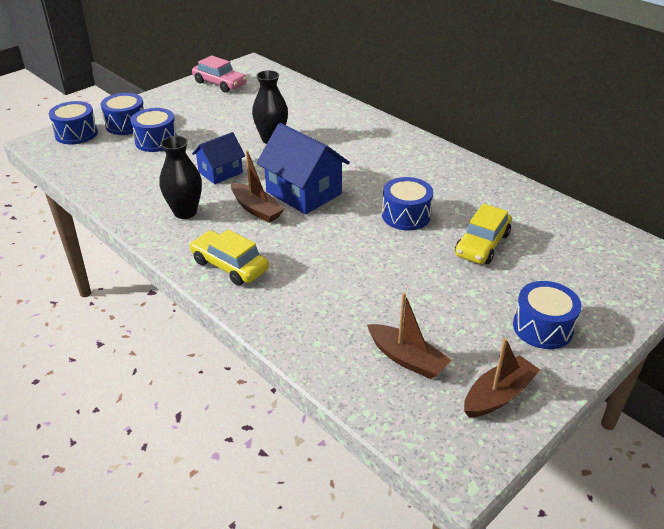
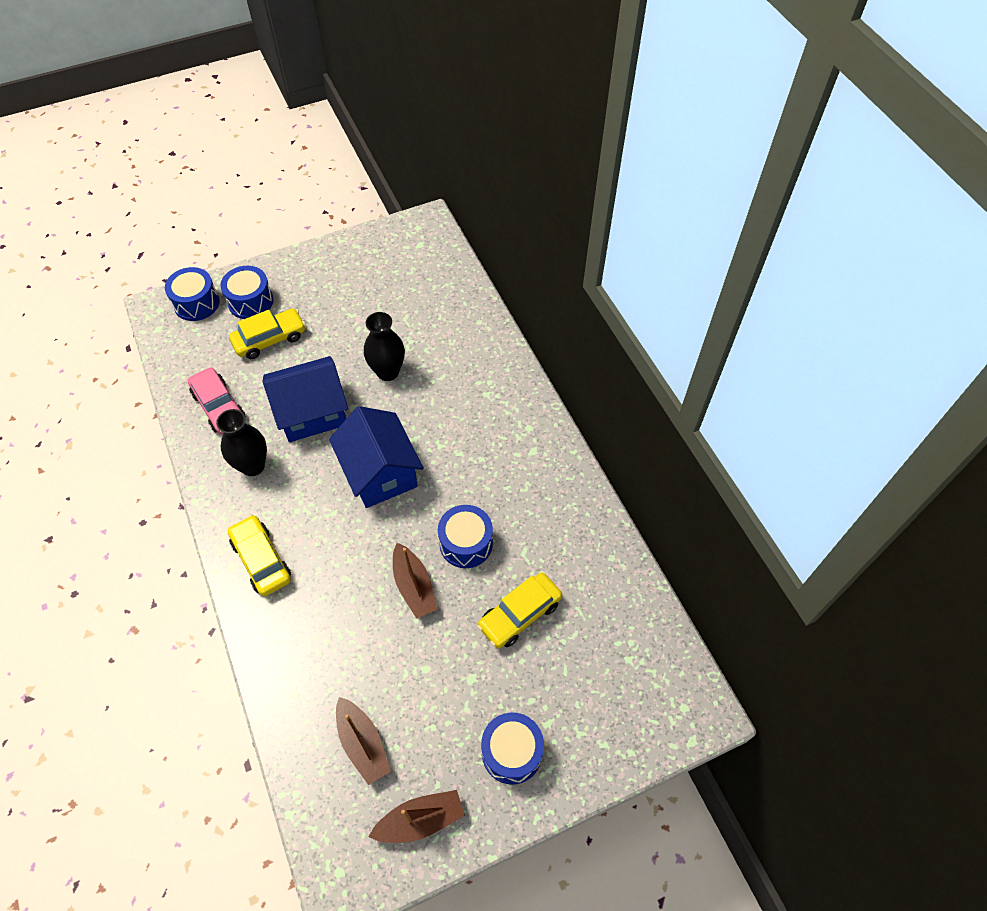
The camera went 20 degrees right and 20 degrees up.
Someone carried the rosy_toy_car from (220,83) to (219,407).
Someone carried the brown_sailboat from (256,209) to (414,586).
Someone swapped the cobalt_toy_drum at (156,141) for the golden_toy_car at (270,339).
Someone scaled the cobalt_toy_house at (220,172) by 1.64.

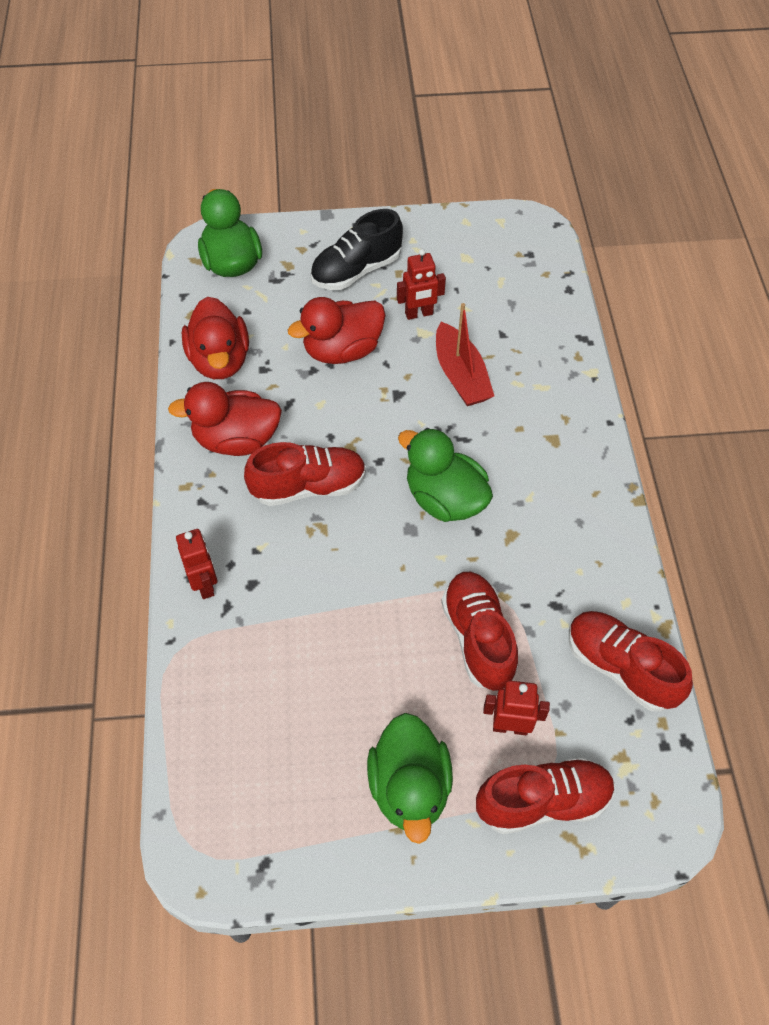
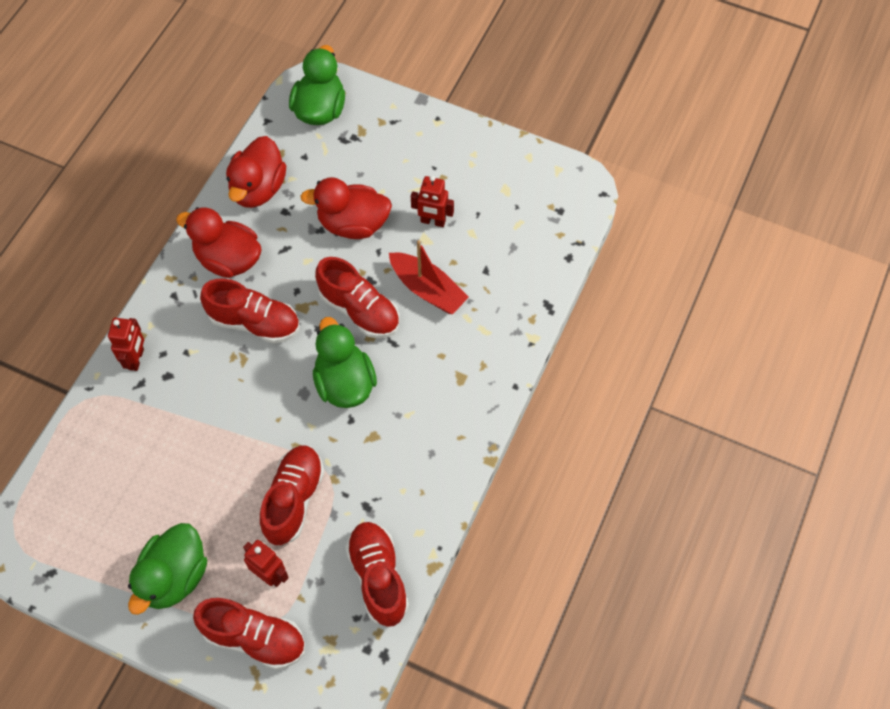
The camera went 30 degrees right and 5 degrees up.
Someone took away the black_shoe at (356,270).
Someone put down the scarlet_shoe at (359,310).
Someone rotated the scarlet_sailboat at (461,375) by 60 degrees counterclockwise.

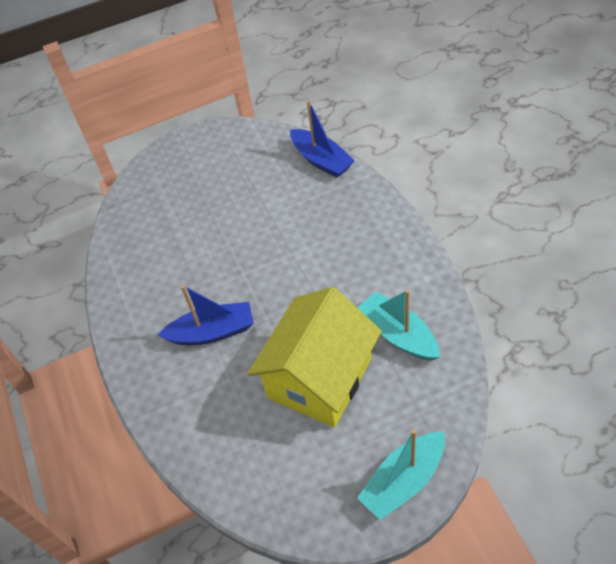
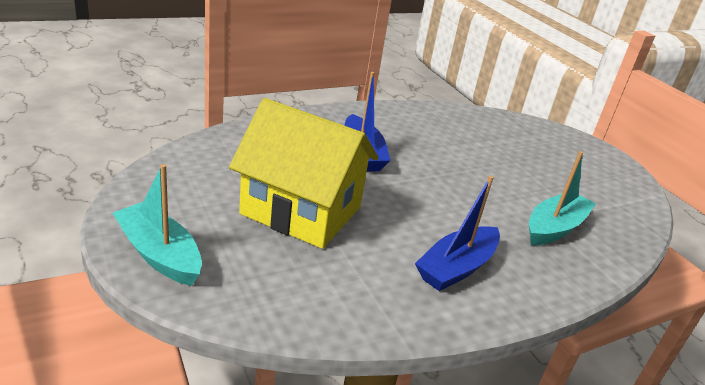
The camera went 75 degrees right and 20 degrees down.
Someone carried the cobalt_sailboat from (321,160) to (456,268).
Someone carried the turquoise_sailboat from (398,334) to (554,228).

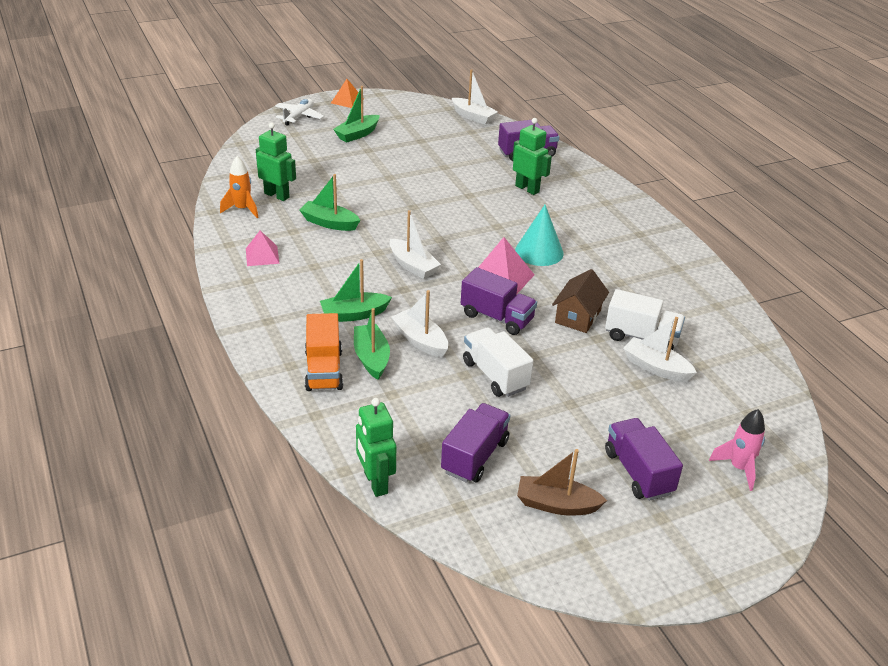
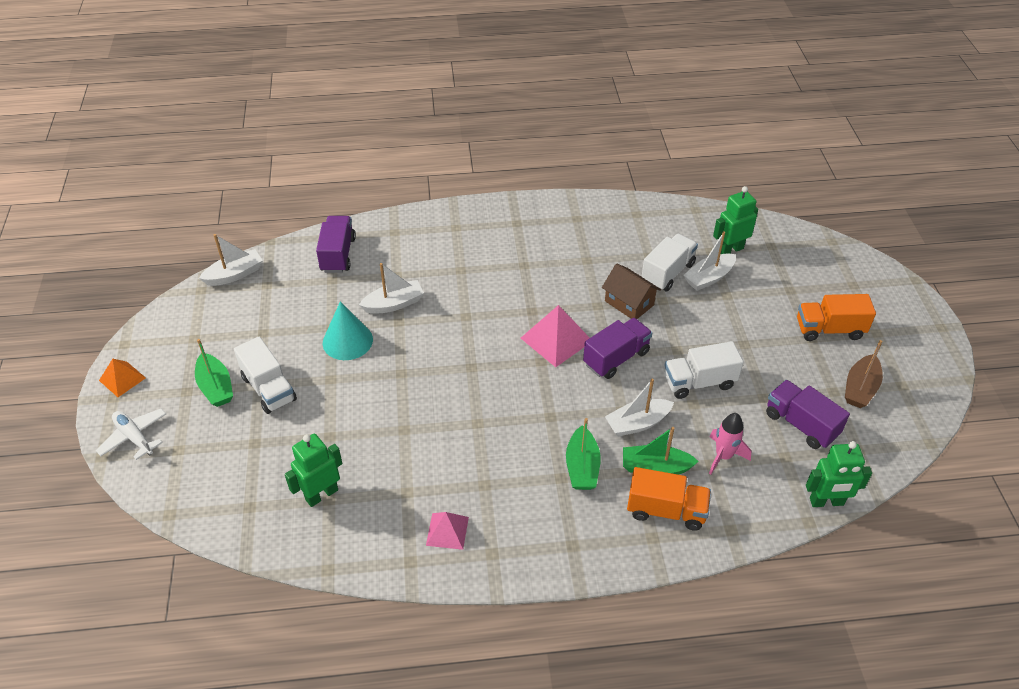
The camera went 70 degrees left and 10 degrees up.
Someone took away the orange_spaceship at (242,209).
Someone took away the leaf-green_sailboat at (329,223).
Someone put down the pure_white_lorry at (269,389).
Someone carried the pure_white_sailboat from (413,266) to (394,304).
Someone carried the leaf-green_robot_figure from (527,189) to (730,250).
Someone carried the turquoise_solid_cone from (539,252) to (347,341).
Someone carried the rosy_spaceship from (739,468) to (723,456).
Someone repainted the purple_lorry at (638,472), which became the orange_lorry at (829,329).

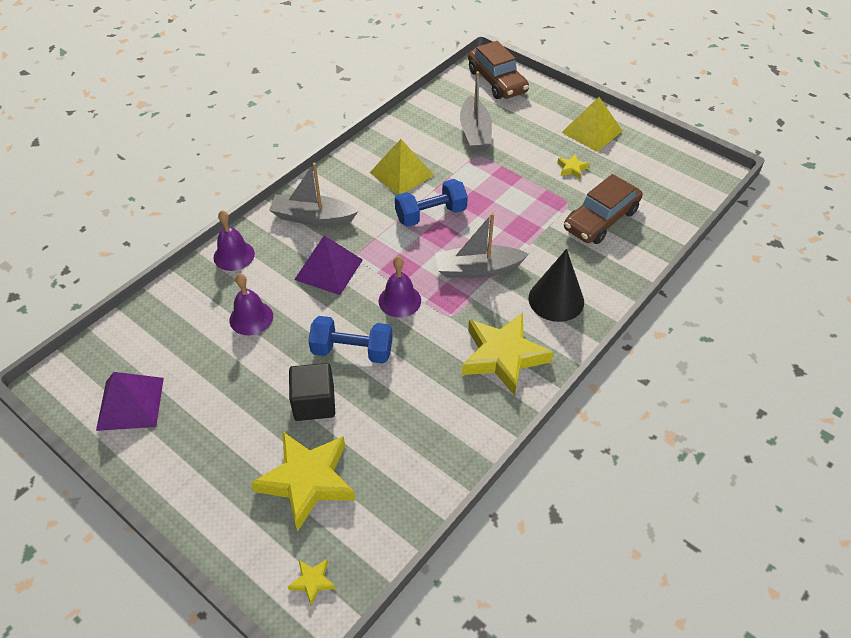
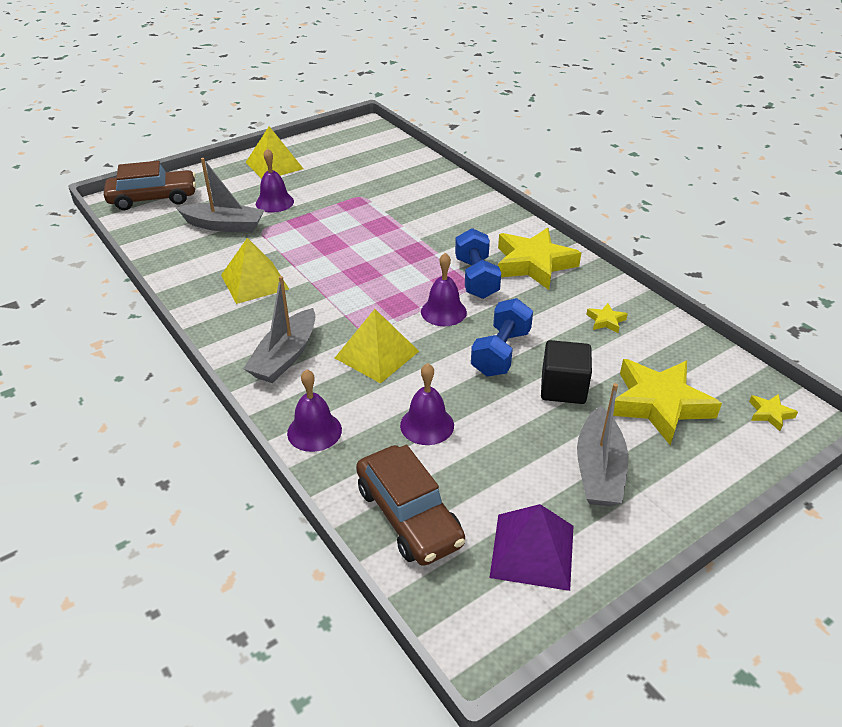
The camera went 75 degrees left and 10 degrees down.
Someone took away the black_solid_cone at (556,300).
Someone put down the purple_hand_bell at (274,202).
Someone carried the cobalt_dumbbell from (431,215) to (476,278).
Someone carried the ash-grey_sailboat from (477,269) to (599,470).
Someone carried the golden_star from (572,169) to (606,321).
Someone carried the brown_toy_car from (601,220) to (408,515).
Someone repainted the purple_pyramid at (328,269), which became the golden_pyramid at (376,354).

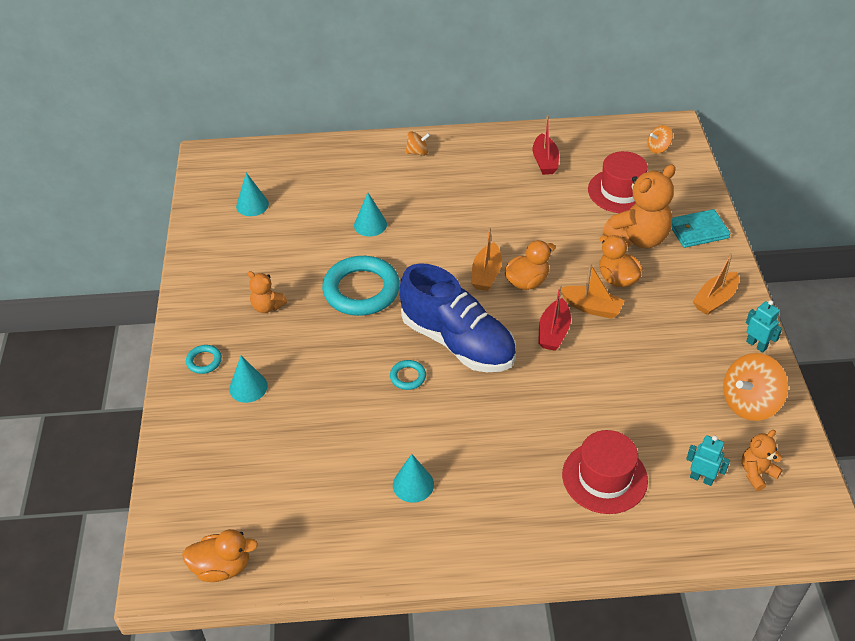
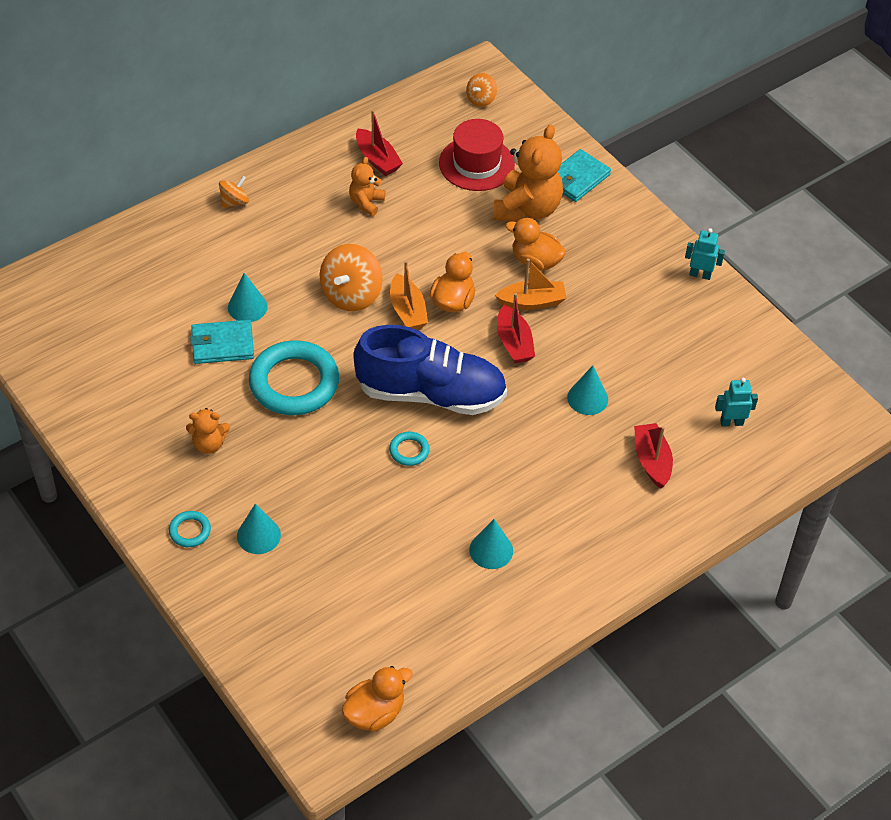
The camera went 35 degrees left and 5 degrees up.
Someone took away the orange_sailboat at (715,299).
Someone put down the turquoise_wallet at (222,344).
Someone carried the turquoise_solid_cone from (252,205) to (587,398).
Someone carried the orange_toy_top from (749,403) to (351,295).
Someone carried the orange_stuffed_bear from (757,473) to (366,203).
Someone swapped the scarlet_tall_hat at (604,477) for the scarlet_sailboat at (652,461).

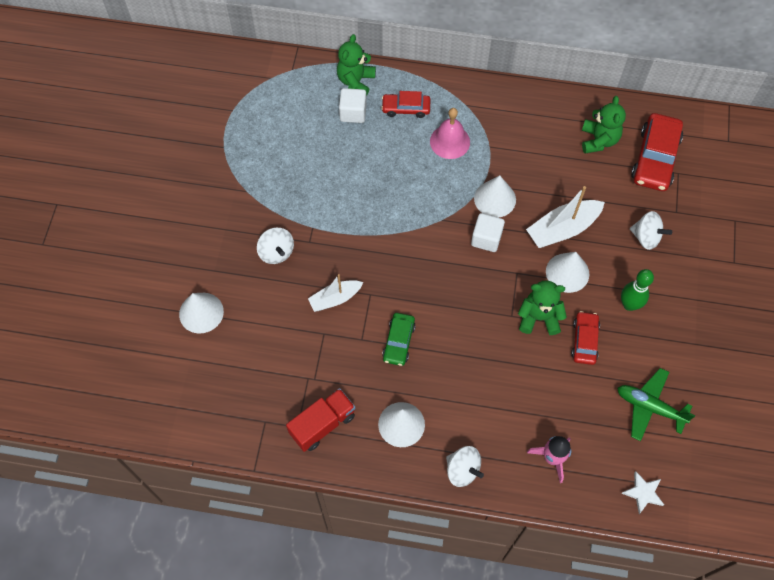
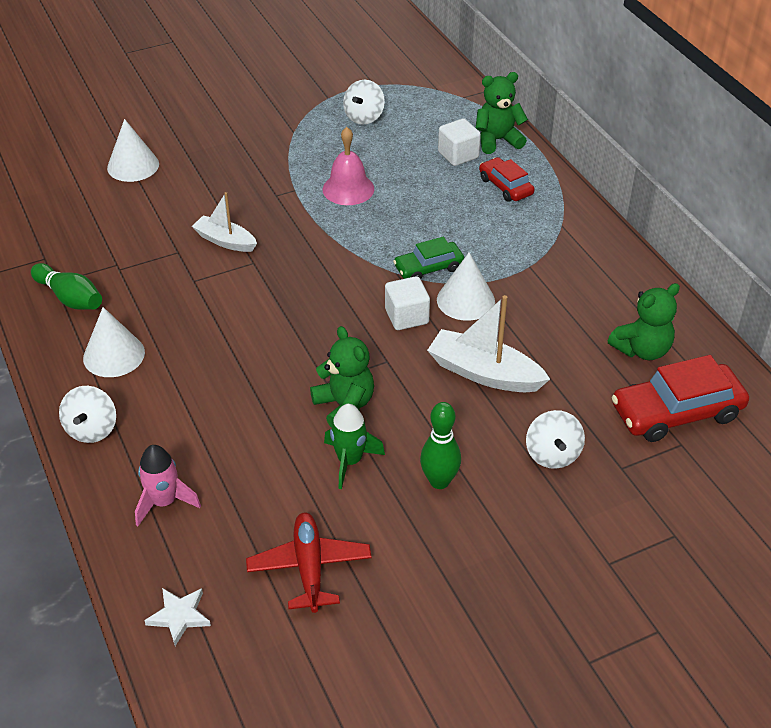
The camera went 55 degrees right and 20 degrees down.
Someone took away the pure_white_solid_cone at (567,272).
Someone carried the pure_white_toy_top from (276,252) to (364,117).
Someone carried the leaf-green_toy_car from (398,342) to (428,268).
Someone carried the rosy_hand_bell from (450,141) to (348,189).
Someone swapped the scarlet_lorry at (322,424) for the leaf-green_skittle at (70,298).
Someone swapped the scarlet_toy_car at (584,341) for the leaf-green_spaceship at (350,461).
Someone repainted the leaf-green_plane at (649,407), which became the scarlet_plane at (309,568).

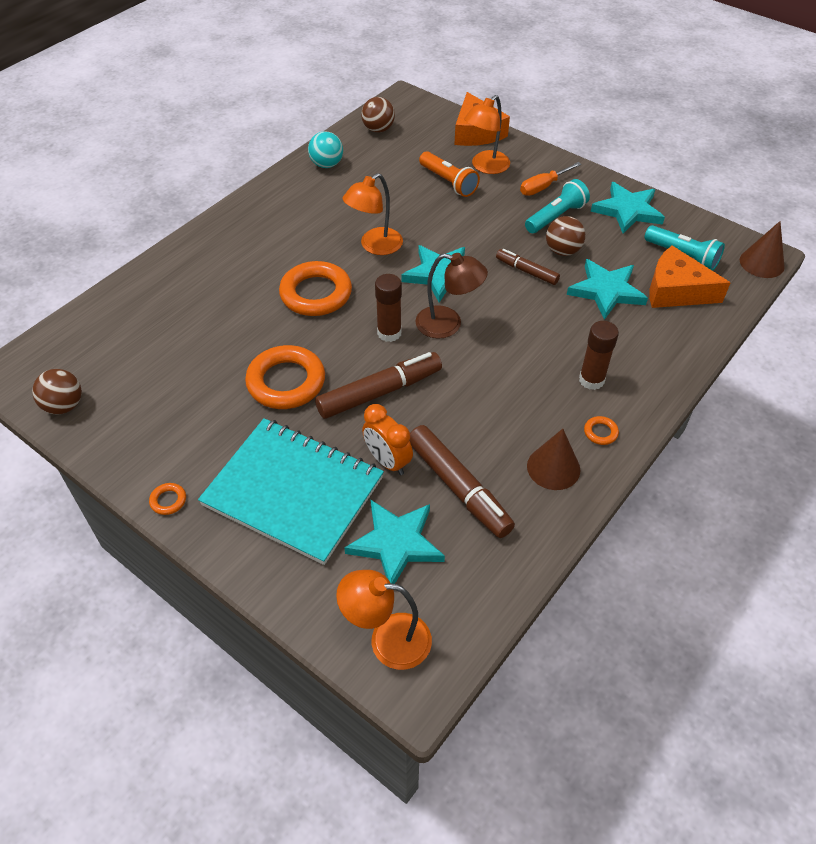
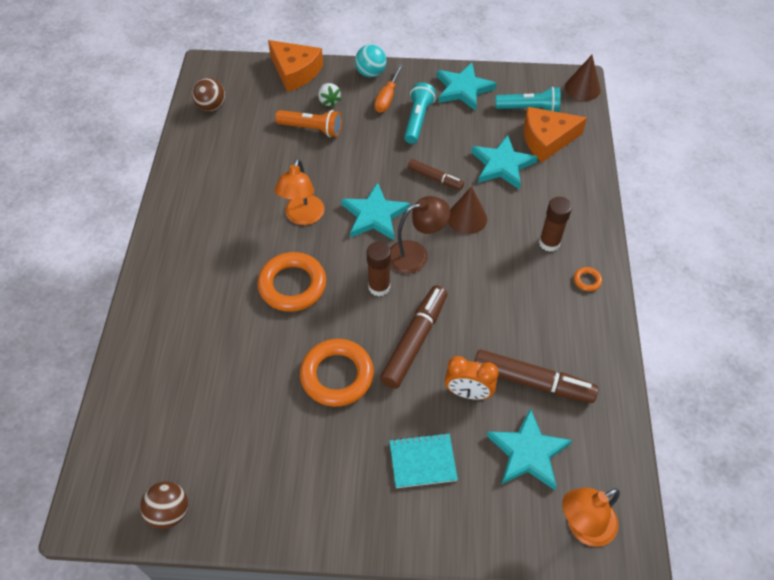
The camera went 35 degrees left and 5 degrees up.
Someone took away the orange_ring at (168,500).
Someone took away the brown_sphere at (562,251).
Someone carried the turquoise_sphere from (326,164) to (370,73).
Someone carried the brown_solid_cone from (553,467) to (467,218).
Someone swapped the orange_lamp at (485,167) for the pure_white_toy_strawberry at (329,101).
Someone rotated the brown_marker_pen at (527,271) by 150 degrees counterclockwise.
Someone scaled the turquoise_notebook at (293,491) by 0.48.

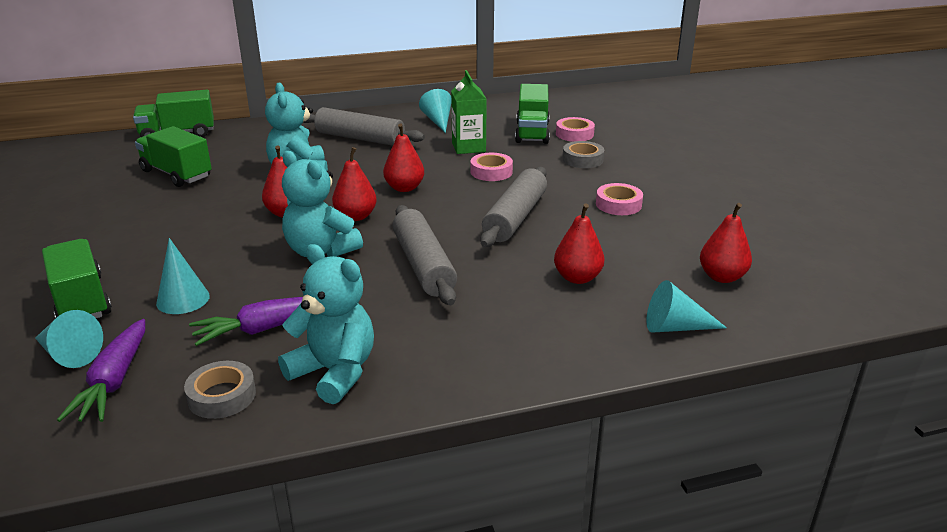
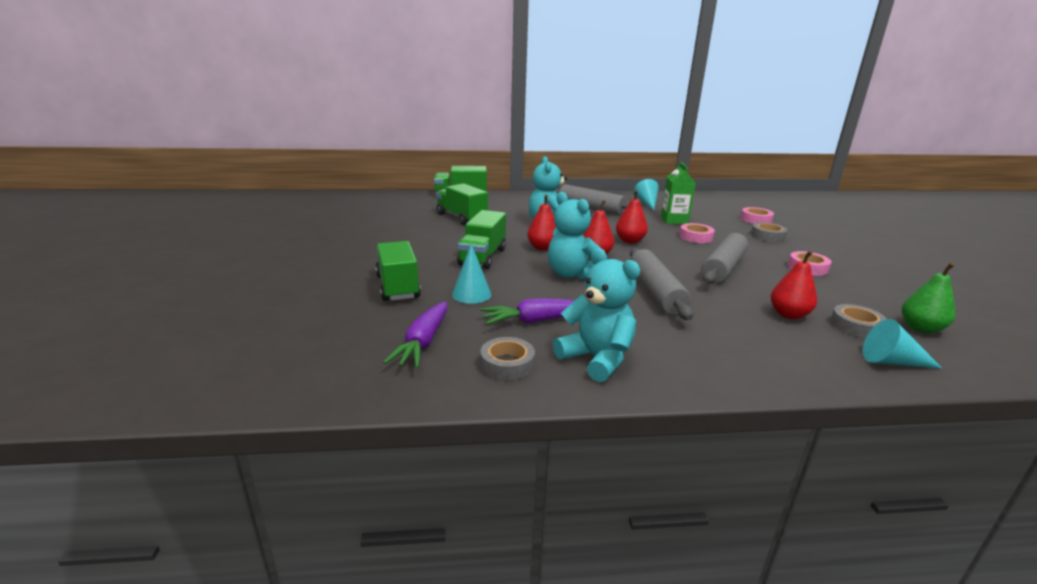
The camera went 10 degrees right and 5 degrees down.
Someone took away the turquoise_solid_cone at (69,354).
Someone put down the ash-grey_roll_of_tape at (856,326).
Someone carried the leaf-green_lorry from (532,132) to (482,257).
Someone repainted the scarlet_pear_fruit at (722,277), which became the leaf-green_pear_fruit at (920,328).

